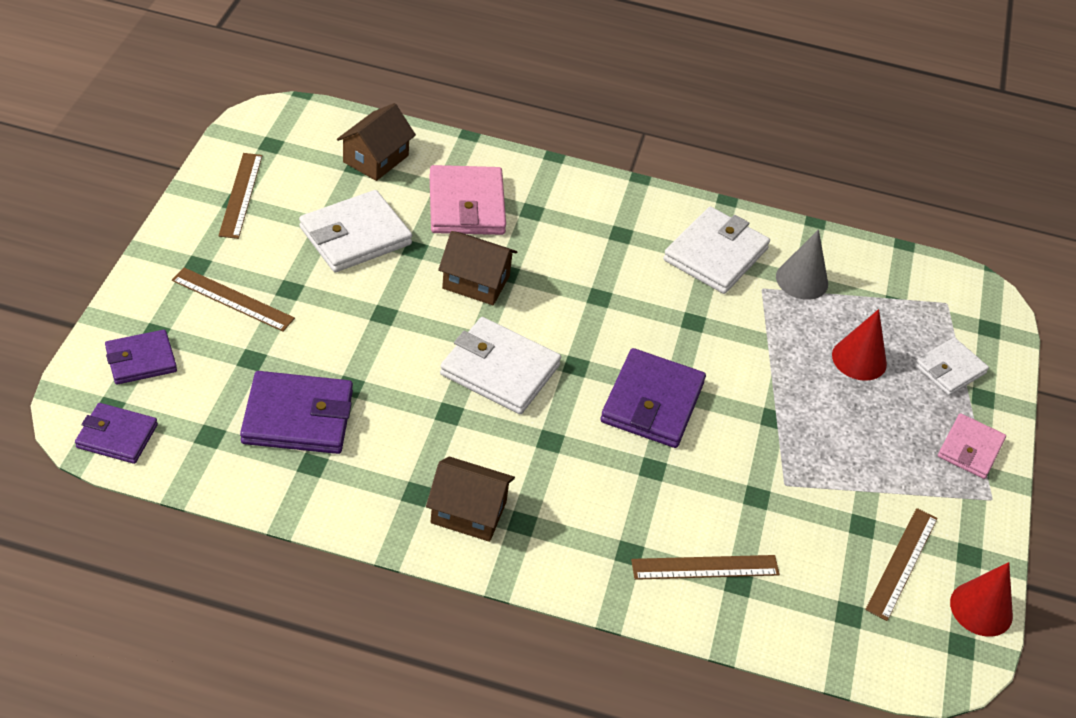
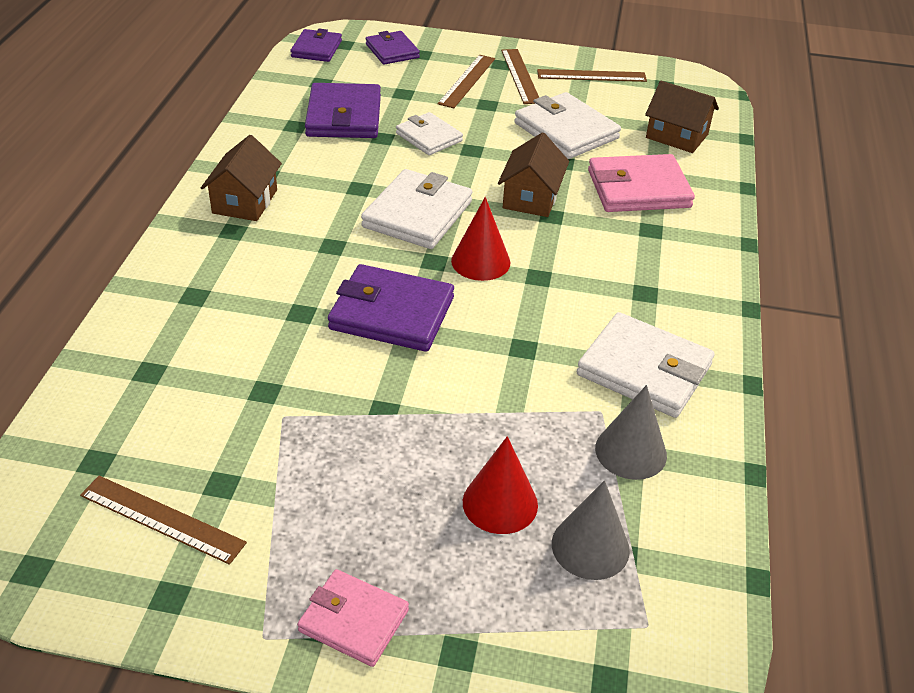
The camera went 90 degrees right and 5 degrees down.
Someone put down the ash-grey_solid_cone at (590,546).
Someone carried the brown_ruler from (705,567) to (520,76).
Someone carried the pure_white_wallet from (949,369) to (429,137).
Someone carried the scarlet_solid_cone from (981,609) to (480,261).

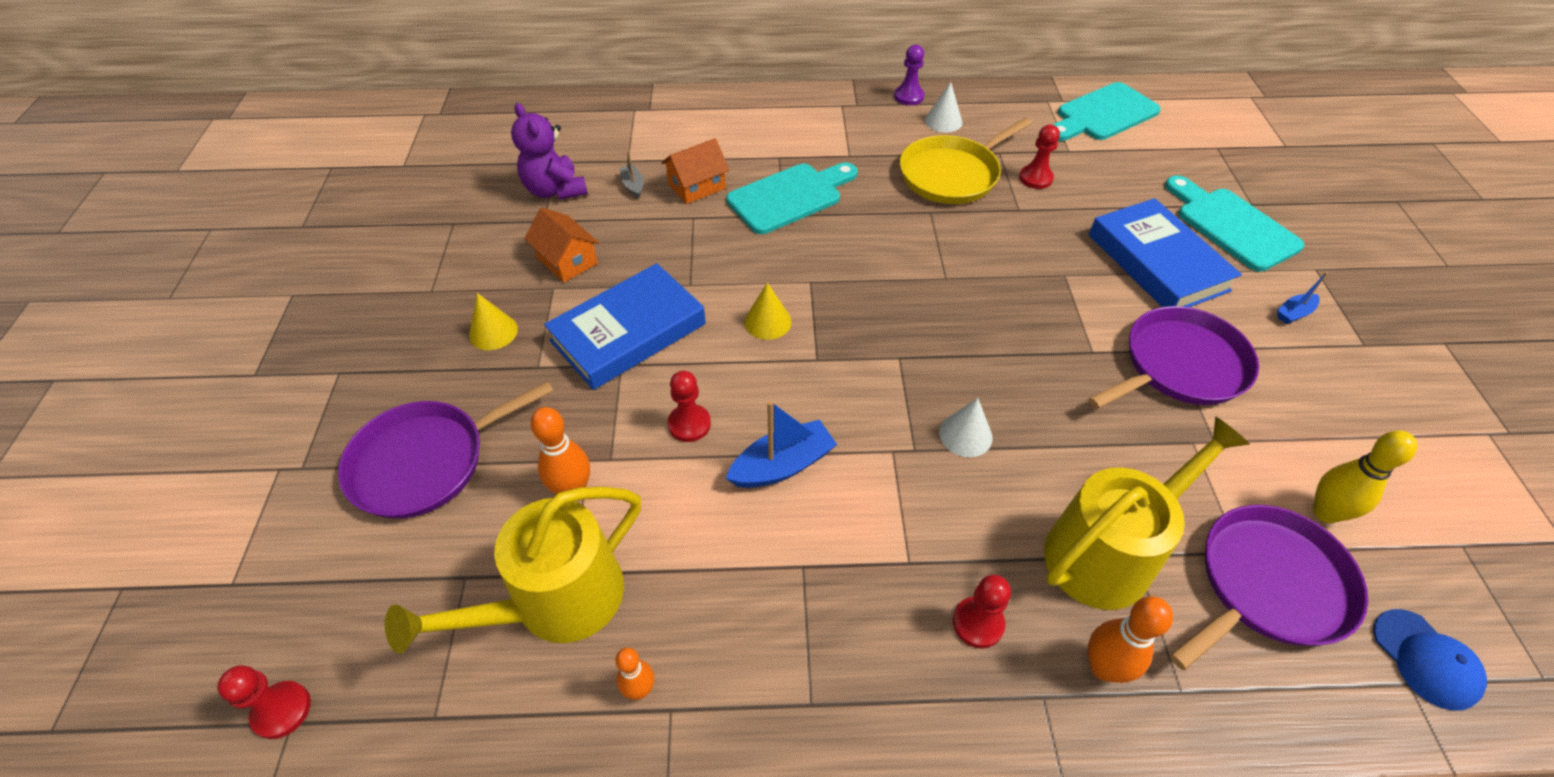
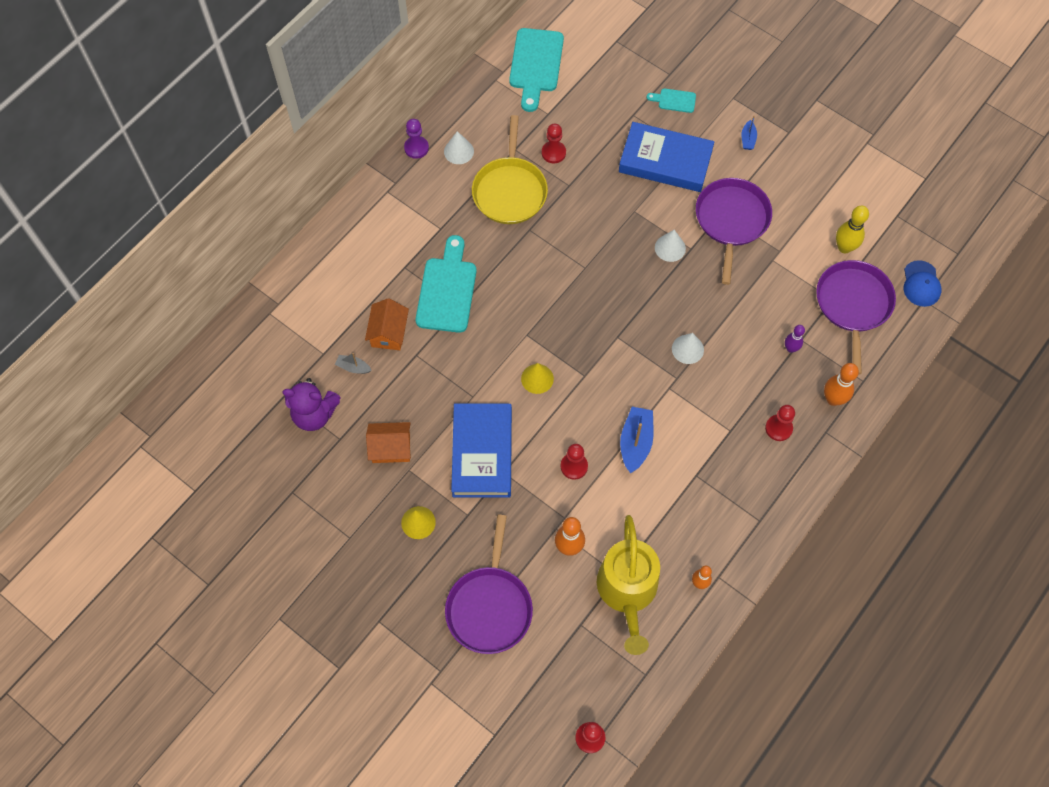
The camera went 50 degrees left and 15 degrees up.
Someone put down the pure_white_solid_cone at (670,248).
Someone swapped the golden_watering_can at (1107,552) for the purple_skittle at (790,348).
Someone rotated the cobalt_peaked_cap at (1425,659) by 75 degrees clockwise.
Someone scaled the turquoise_chopping_board at (1232,225) by 0.49.

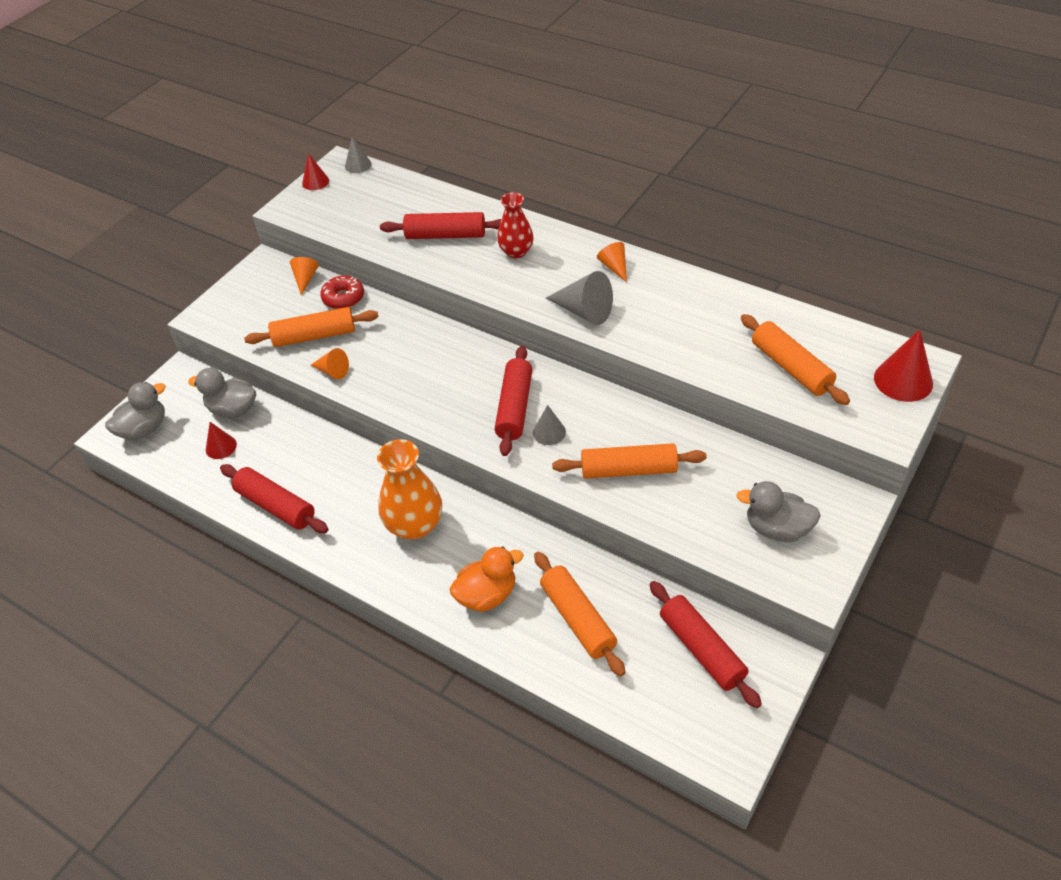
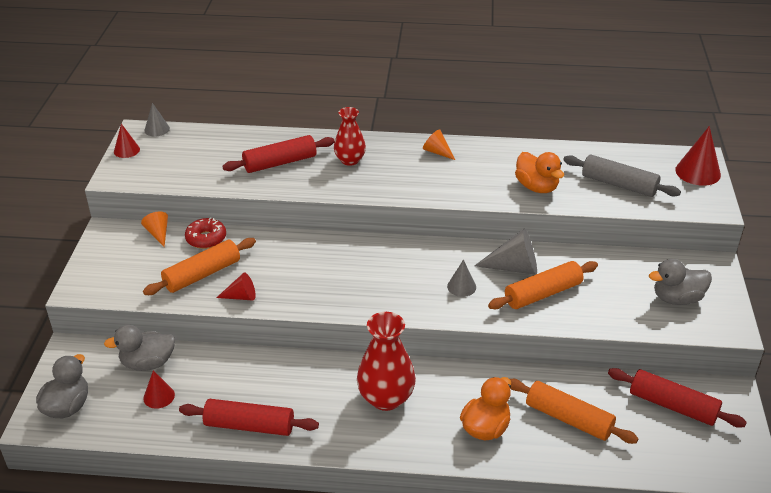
The camera went 30 degrees left and 10 degrees down.
Someone took away the scarlet_dough_roller at (514,407).
Someone put down the orange_rubber_duck at (537,187).
Someone carried the ash-grey_solid_cone from (584,311) to (514,267).
Someone repainted the orange_solid_cone at (332,371), which became the scarlet_solid_cone at (241,296).
Someone repainted the orange_vase at (414,525), which became the scarlet_vase at (386,398).
Someone repainted the orange_dough_roller at (791,368), which became the ash-grey_dough_roller at (619,184).

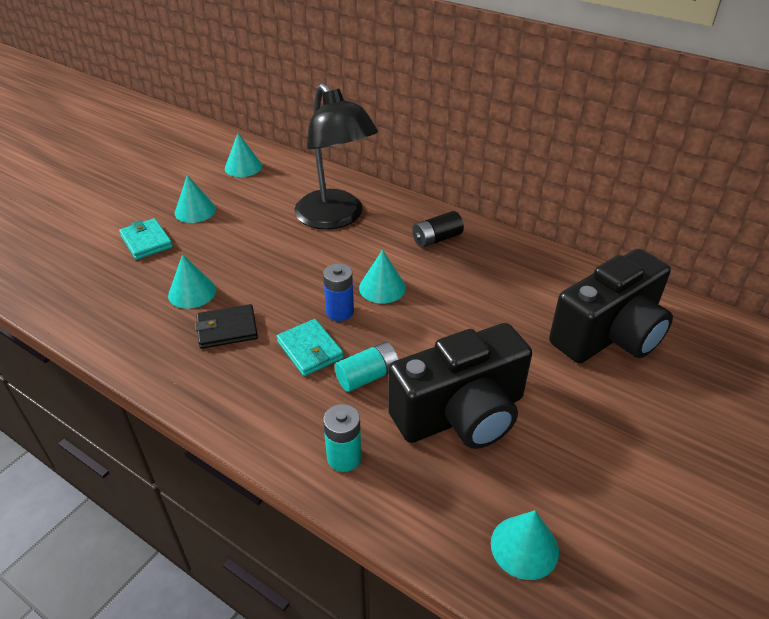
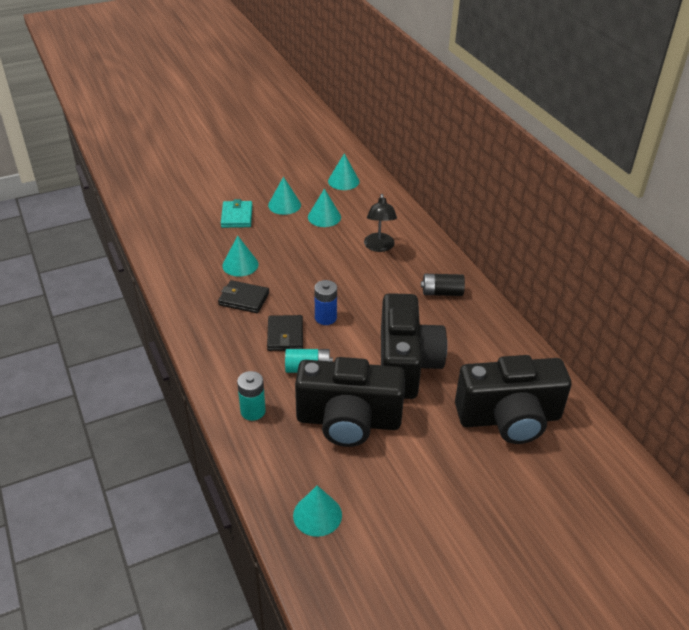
The camera went 30 degrees right and 0 degrees up.
Someone put down the black_compact_camera at (406,364).
Someone carried the turquoise_solid_cone from (382,287) to (324,217).
Someone repainted the turquoise_wallet at (310,350), which became the black_wallet at (285,335).
Someone scaled the black_lamp at (336,218) by 0.53.

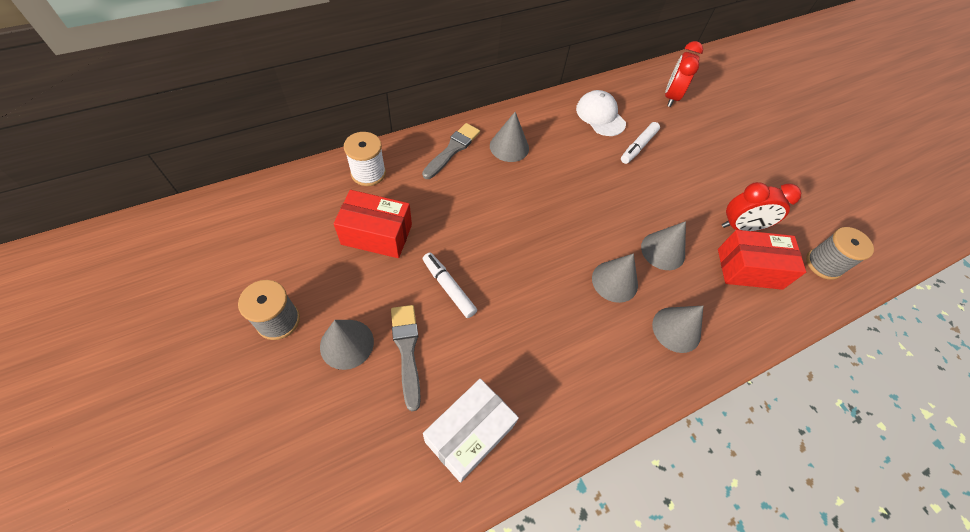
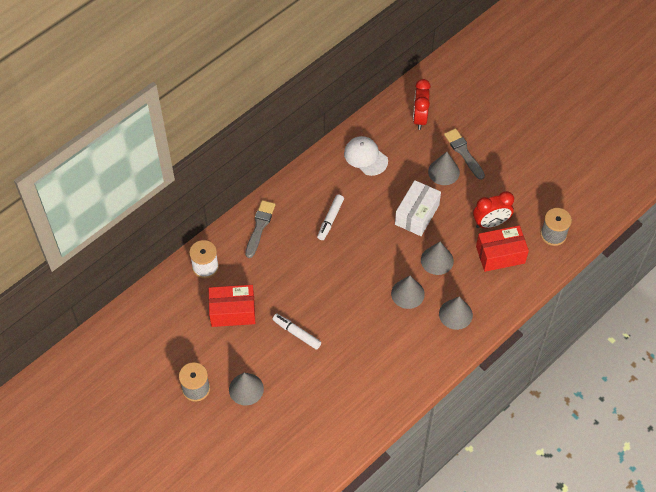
The camera went 10 degrees left and 0 degrees up.
Someone carried the ash-grey_brush from (407,350) to (463,152).
Someone carried the pure_white_box from (469,434) to (417,214).
Someone carried the ash-grey_solid_cone from (509,147) to (443,172).
Someone carried the pure_white_marker_pen from (638,146) to (330,219).

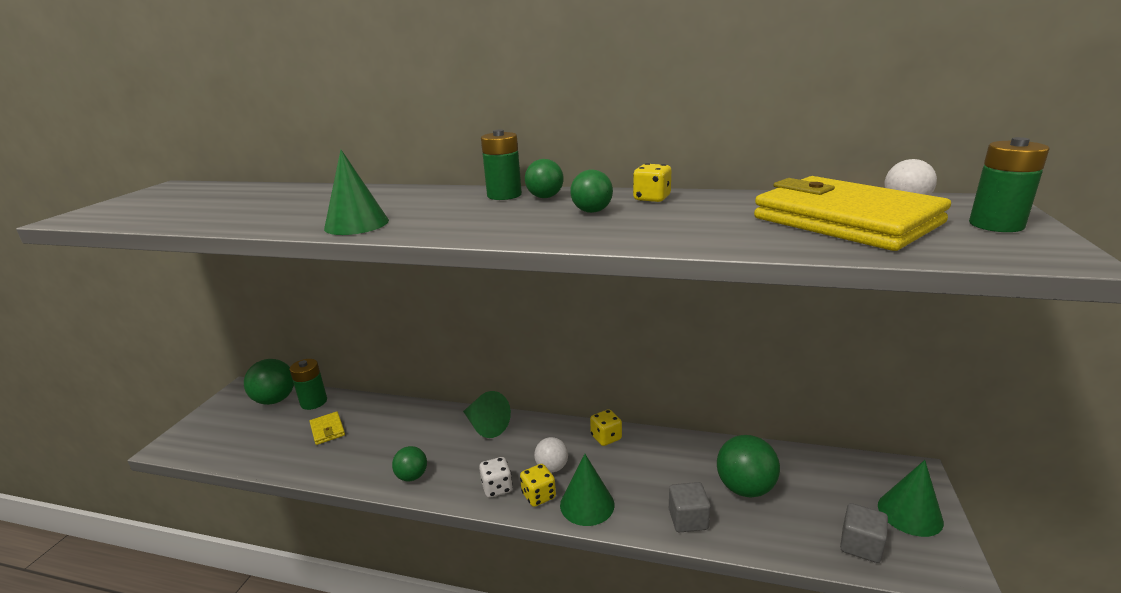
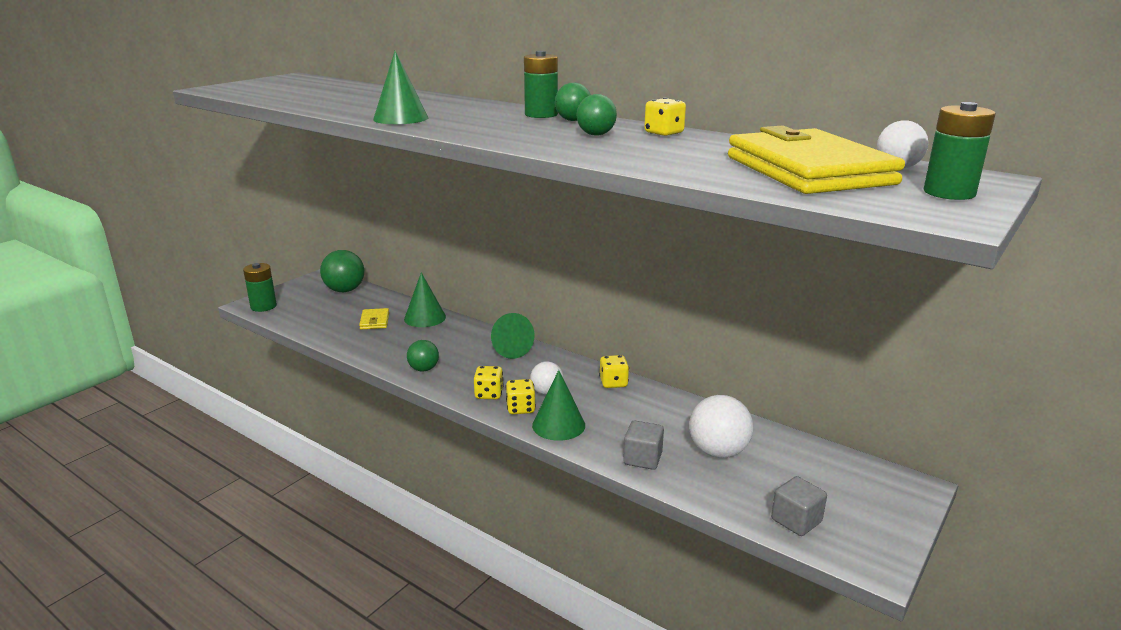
The camera went 20 degrees right and 0 degrees up.
Someone carried the leaf-green_power_cell from (314,402) to (263,306).
Someone carried the leaf-green_solid_cone from (910,513) to (425,318).
Someone repainted the pure_white_die at (497,488), which became the golden_die at (489,394).
Someone repainted the leaf-green_sphere at (745,488), which became the pure_white_sphere at (718,452).

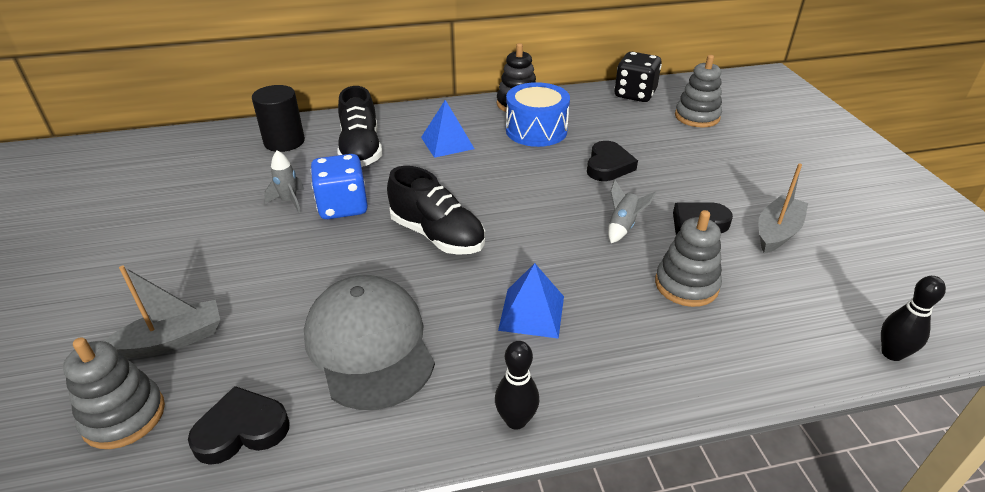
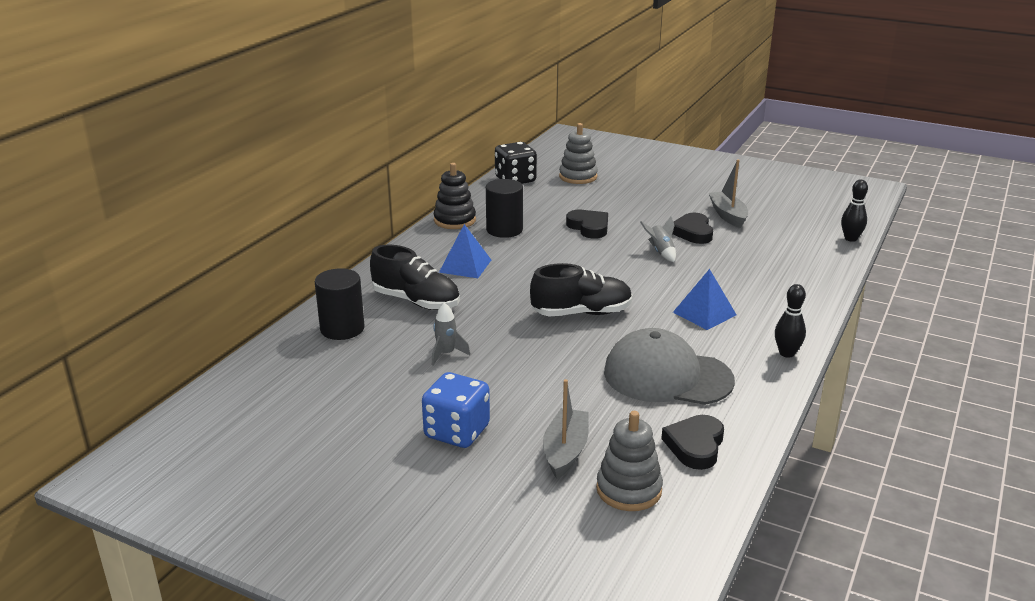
The camera went 50 degrees left and 10 degrees down.
Someone took away the ash-grey_ring_stacker at (686,285).
Someone carried the cobalt_die from (343,206) to (457,432).
Someone swapped the cobalt_toy_drum at (536,130) for the black_solid_cylinder at (504,230).

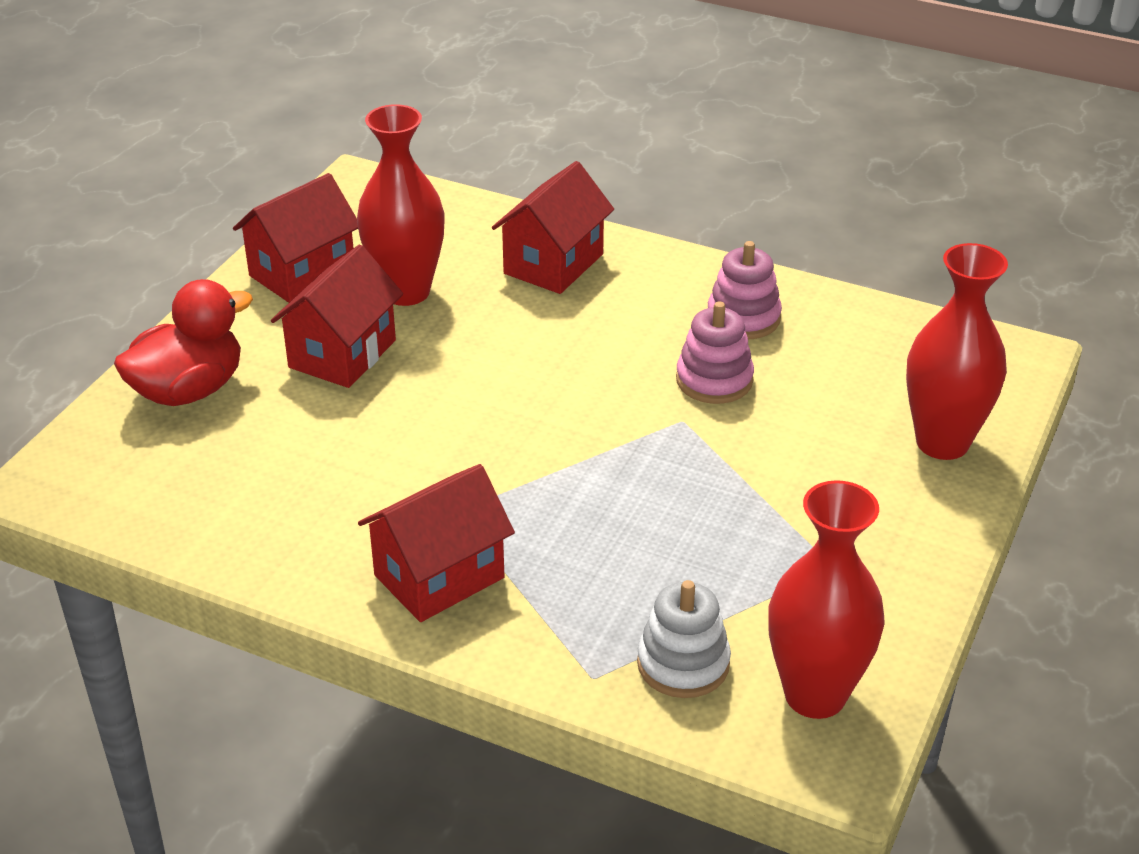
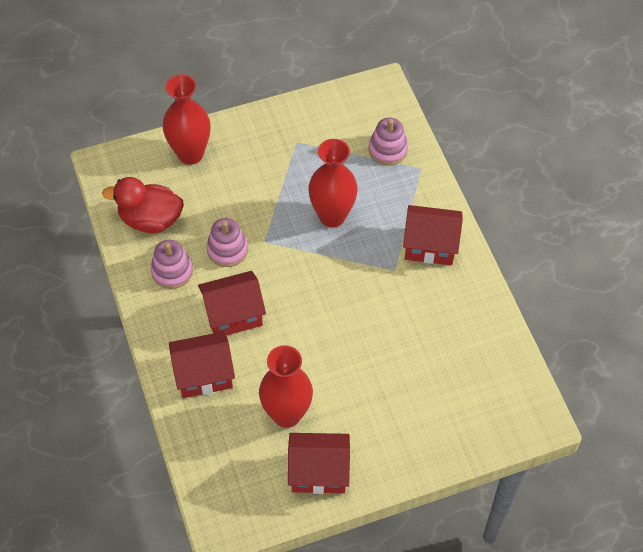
The camera went 135 degrees left and 20 degrees up.
Someone carried the scarlet_rubber_duck from (189,390) to (150,219).
Someone carried the scarlet_toy_house from (342,354) to (233,315).
Someone carried the scarlet_vase from (815,695) to (332,216).
Someone repainted the pure_white_ring_stacker at (683,664), which became the rosy_ring_stacker at (388,149).

